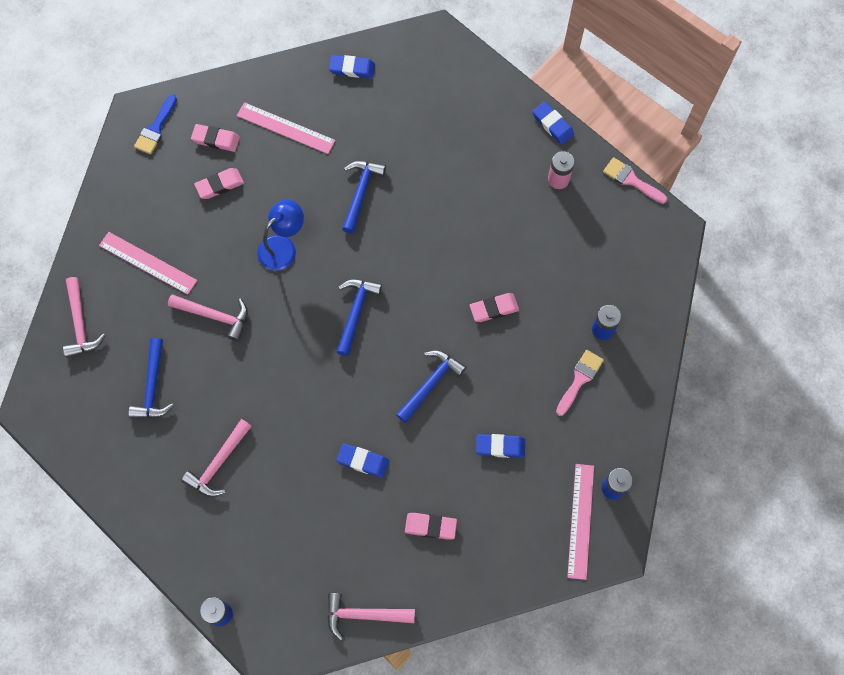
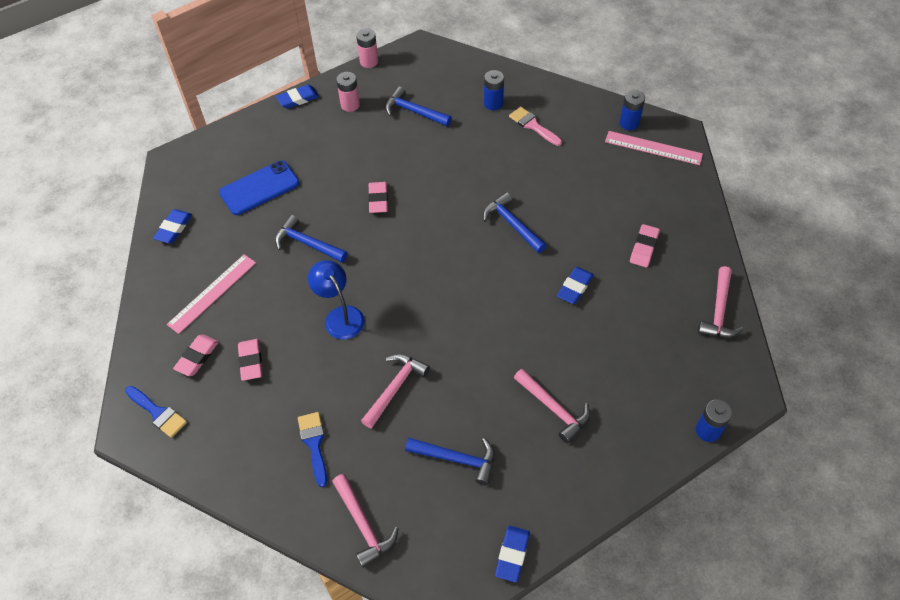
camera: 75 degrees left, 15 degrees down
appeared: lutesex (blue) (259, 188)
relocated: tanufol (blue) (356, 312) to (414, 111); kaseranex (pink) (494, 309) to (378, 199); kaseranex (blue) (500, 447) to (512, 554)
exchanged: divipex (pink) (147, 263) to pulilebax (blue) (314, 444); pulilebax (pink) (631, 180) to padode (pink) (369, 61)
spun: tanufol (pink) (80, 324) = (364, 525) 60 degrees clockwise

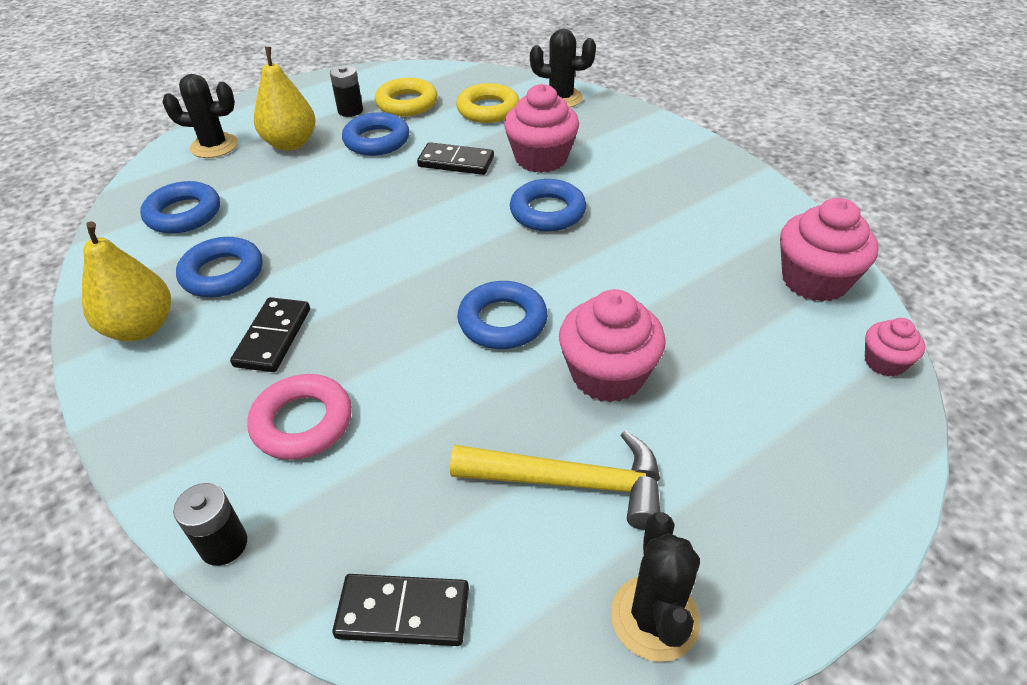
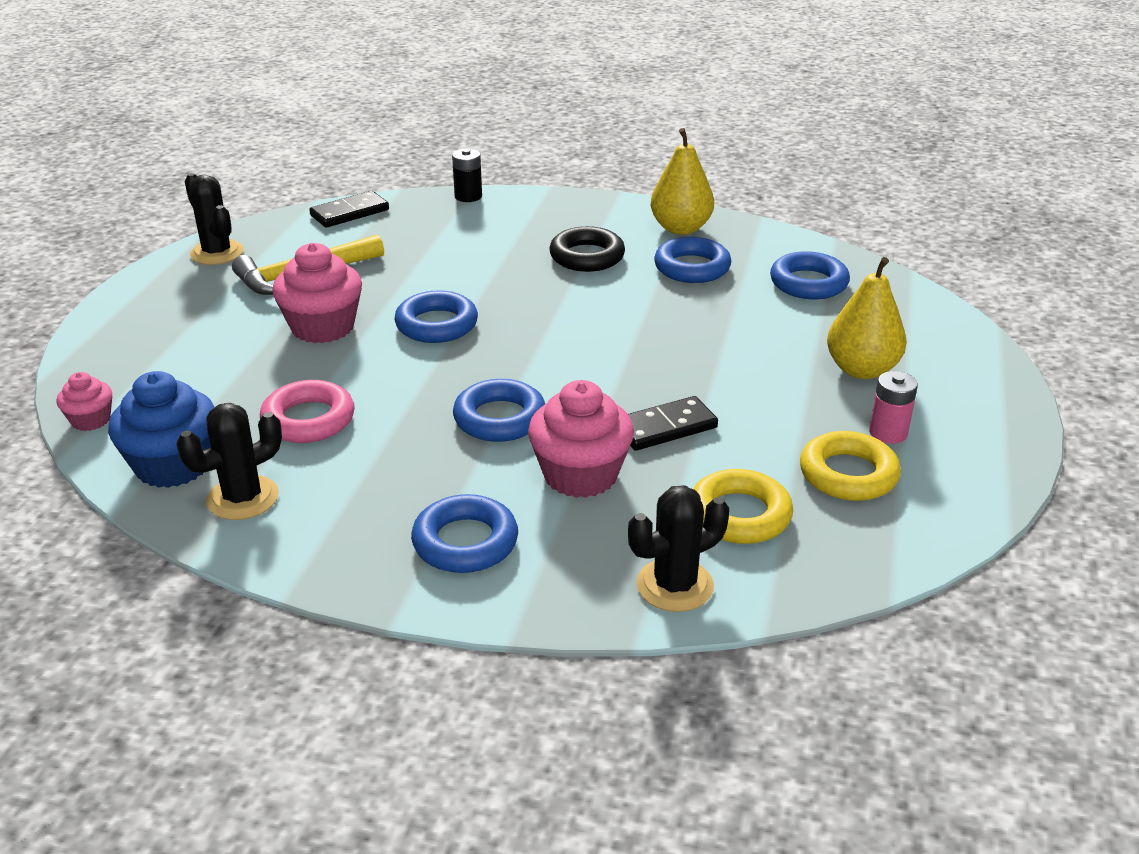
camera: 140 degrees right, 10 degrees down
relocated: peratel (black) (214, 146) to (243, 498); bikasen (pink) (302, 422) to (308, 420); bikasen (blue) (377, 141) to (465, 542)
exchanged: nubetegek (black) (273, 337) to bikasen (black) (587, 256)
colour: padode (black) (350, 111) to padode (pink) (888, 433); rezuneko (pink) (814, 280) to rezuneko (blue) (173, 465)

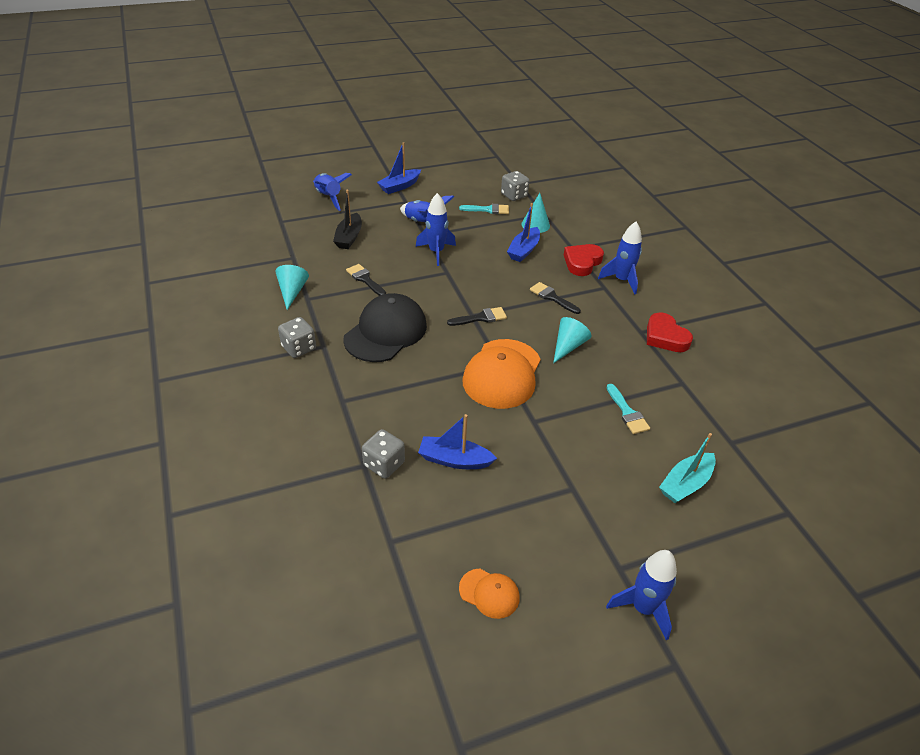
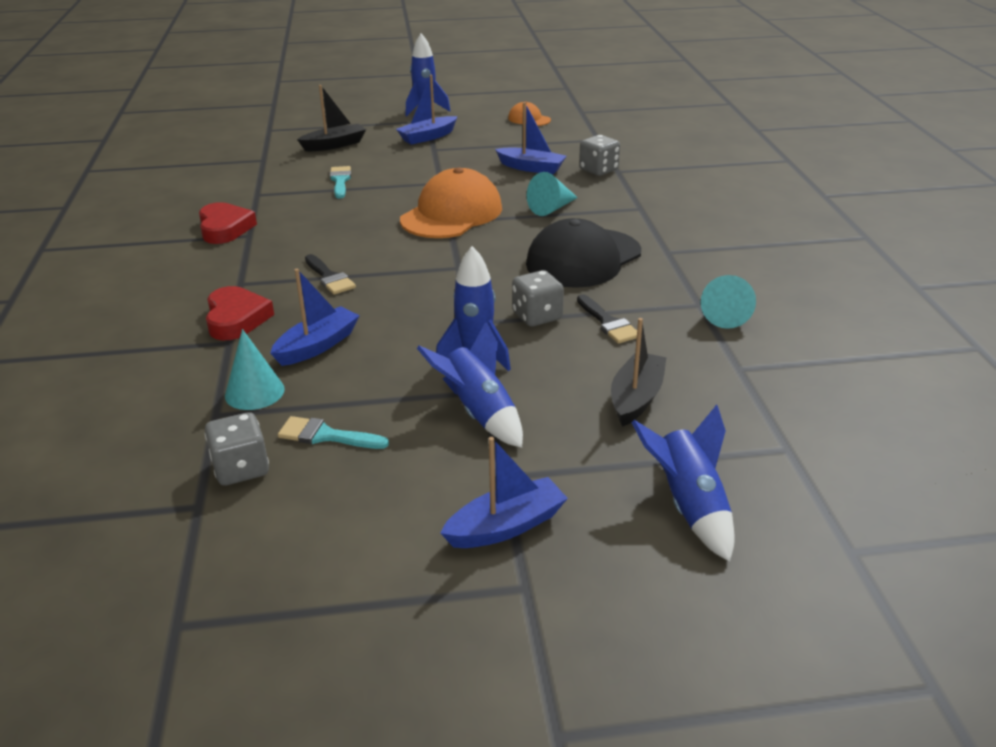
camera: 165 degrees left, 10 degrees down
missing: pulilebax (black) (481, 318); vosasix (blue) (621, 280)
appeared: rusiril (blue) (428, 137)
relocated: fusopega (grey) (299, 348) to (537, 316); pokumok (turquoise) (568, 346) to (552, 208)
colour: rusiril (turquoise) (685, 484) to rusiril (black) (334, 145)
spun: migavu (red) (582, 262) = (236, 319) 60 degrees counterclockwise

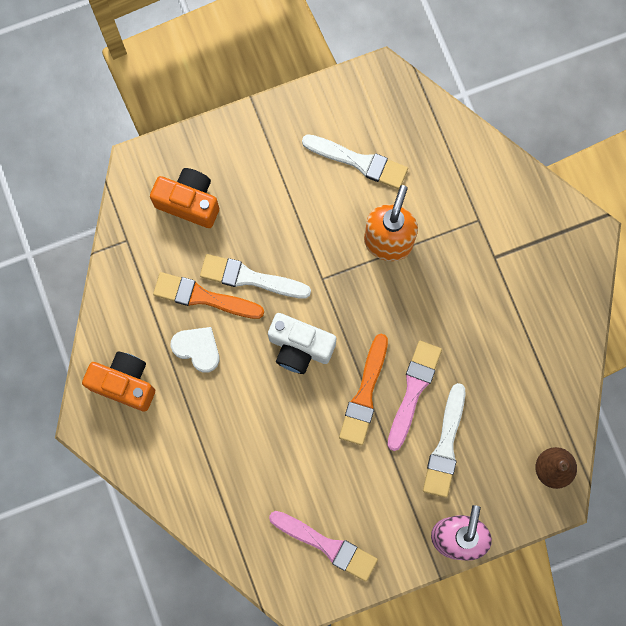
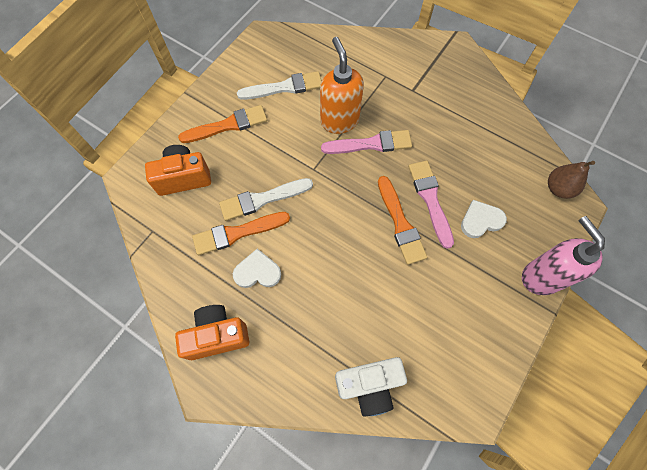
camera: 35 degrees left, 10 degrees down
appeared: pulilebax (orange) (228, 125)
relocated: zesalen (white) (300, 347) to (369, 385); pulilebax (pink) (327, 545) to (371, 144)
exchanged: pulilebax (white) (445, 446) to migavu (white) (481, 220)

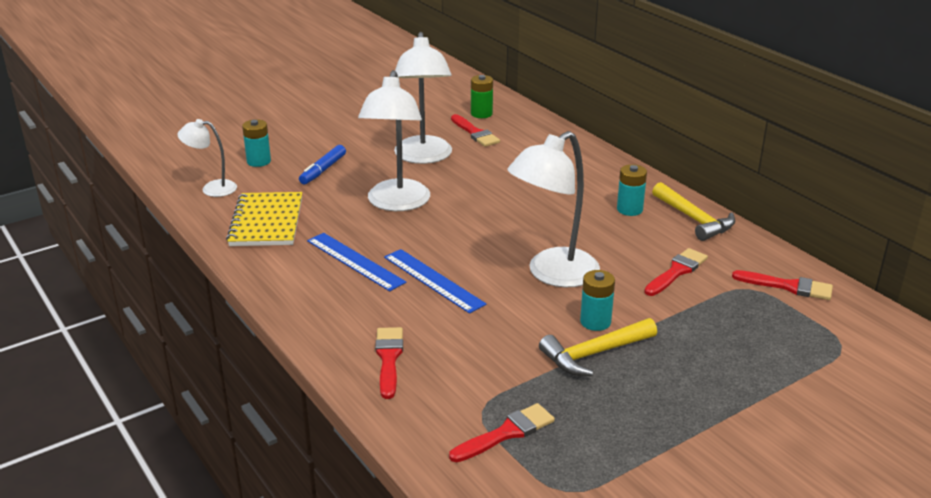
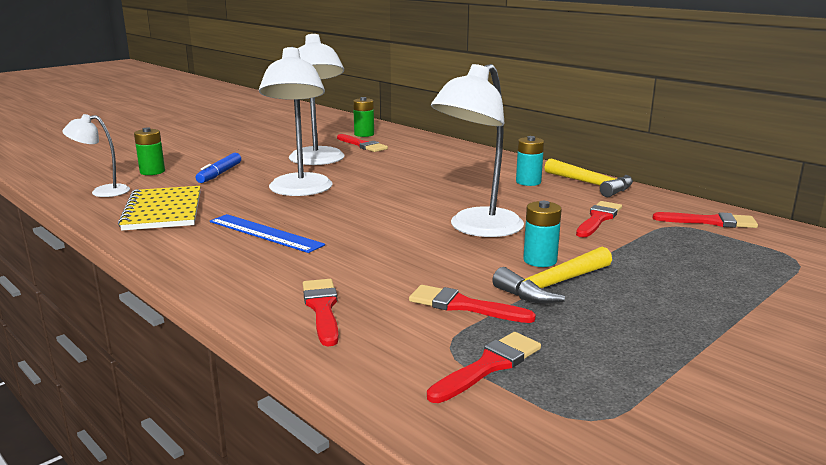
camera: 10 degrees left, 10 degrees down
missing: divipex (blue) (433, 280)
appeared: pulilebax (red) (463, 306)
colour: padode (turquoise) (259, 161) to padode (green) (152, 172)

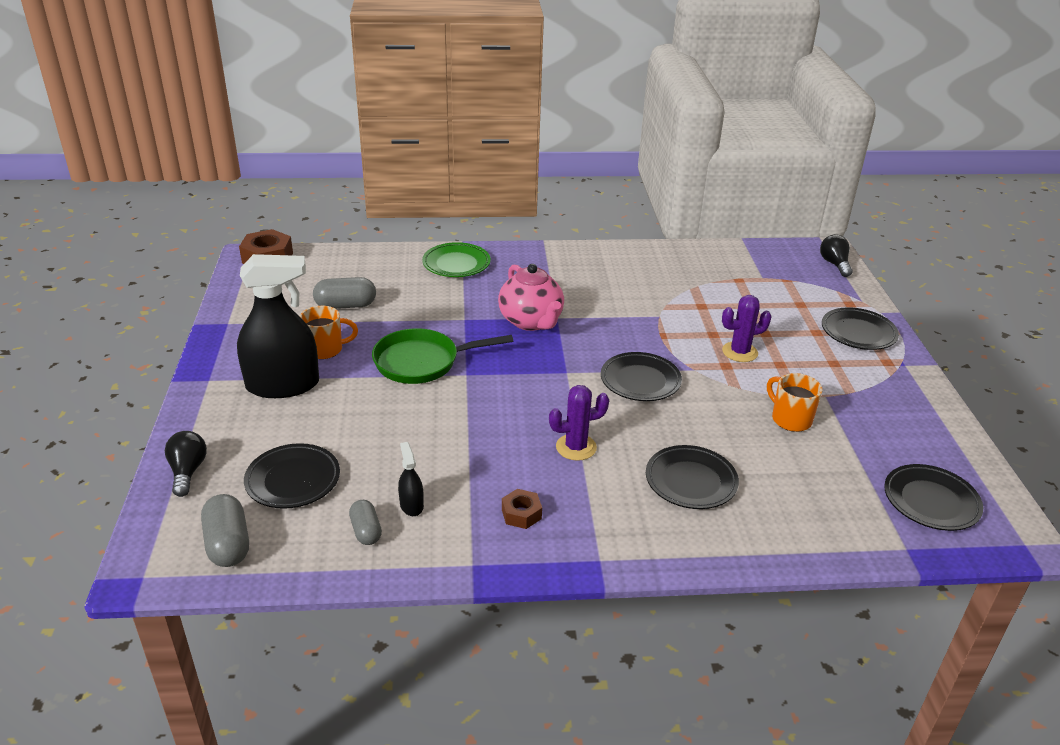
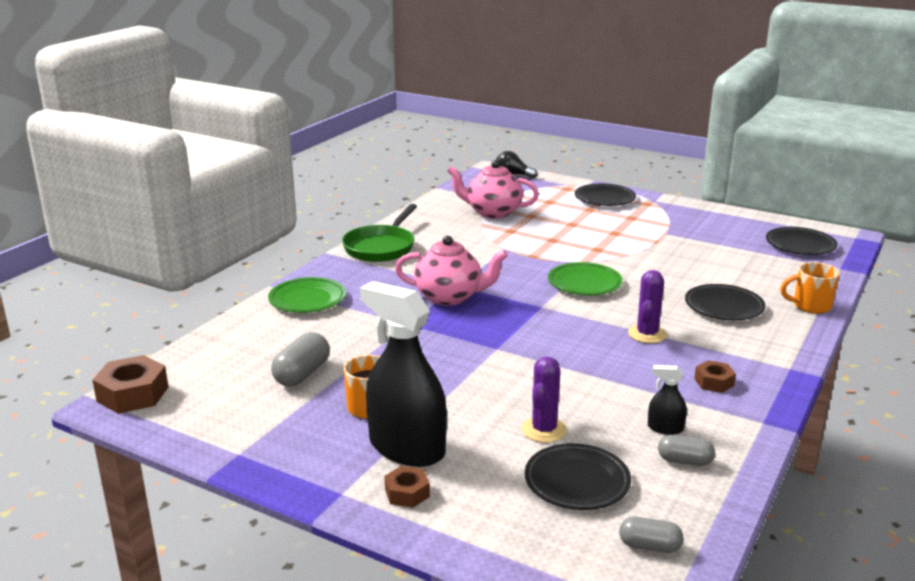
camera: 55 degrees left, 10 degrees down
missing: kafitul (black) (187, 471)
appeared: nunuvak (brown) (407, 493); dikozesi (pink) (492, 212)
relocated: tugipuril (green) (422, 362) to (381, 247); peratel (purple) (740, 352) to (544, 430); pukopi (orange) (790, 419) to (810, 306)
colour: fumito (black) (640, 381) to fumito (green) (584, 283)
spun: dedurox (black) (283, 385) = (406, 448) 75 degrees counterclockwise
size: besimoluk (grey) (228, 544) = (649, 546) x0.64

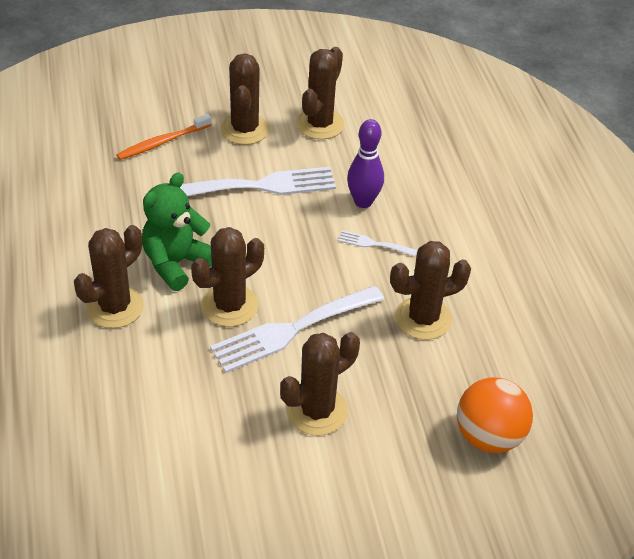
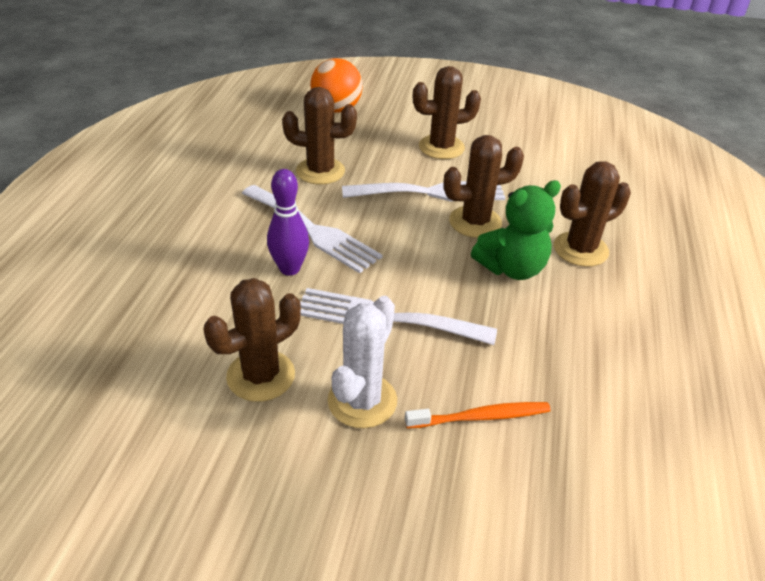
camera: 155 degrees left, 5 degrees down
colour: peratel (brown) (244, 129) to peratel (white) (362, 401)
size: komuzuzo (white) (373, 244) = (313, 230) x2.17

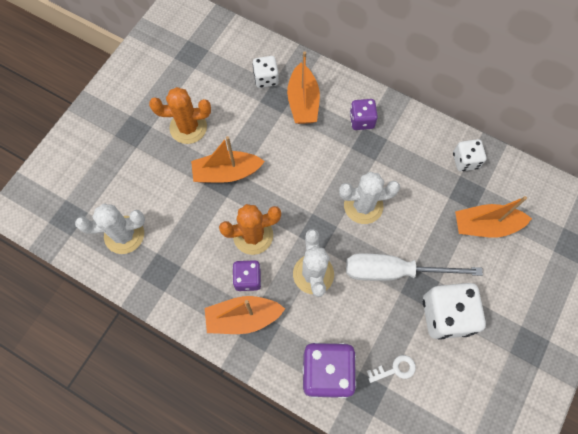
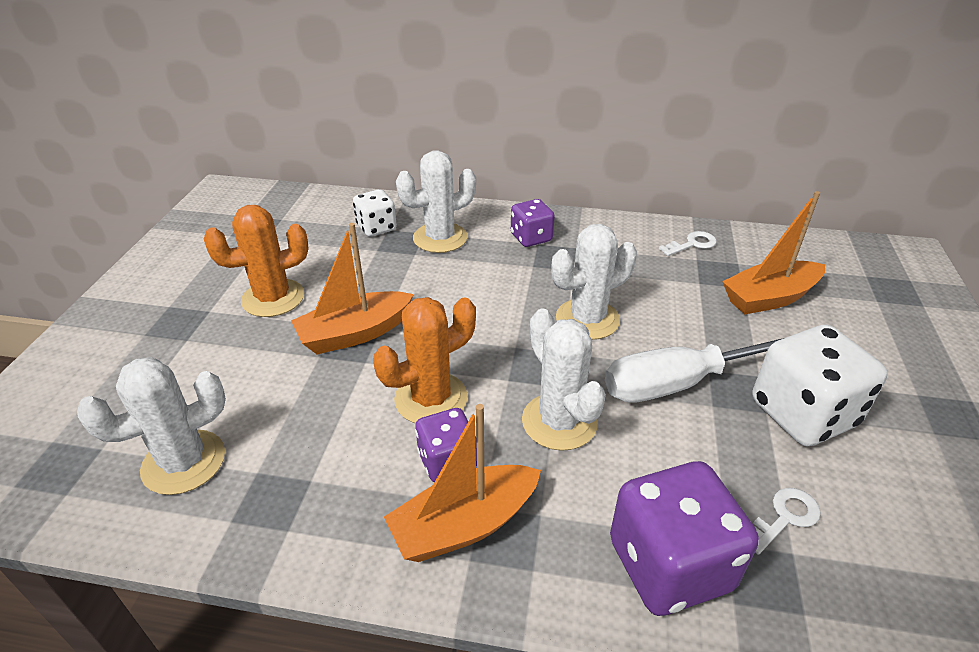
camera: 20 degrees left, 30 degrees down
exchanged: rusiril (orange) (303, 102) to peratel (white) (440, 238); fusopega (white) (465, 161) to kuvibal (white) (692, 244)

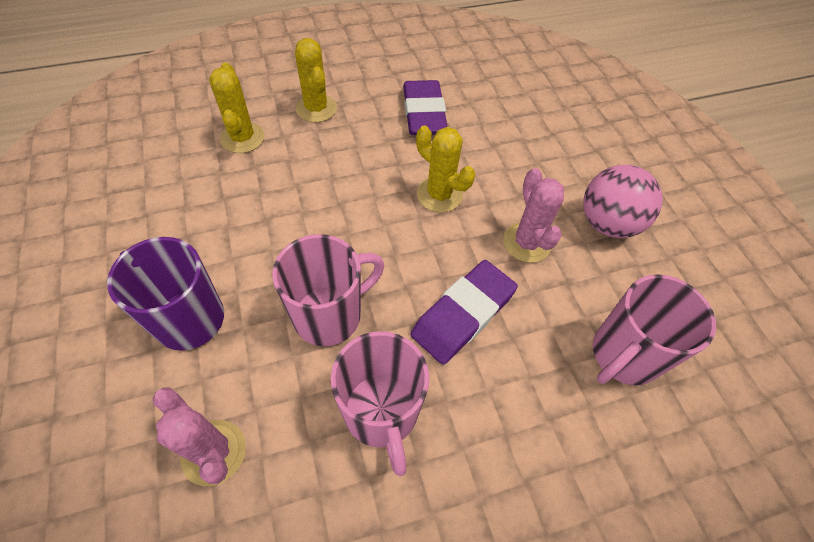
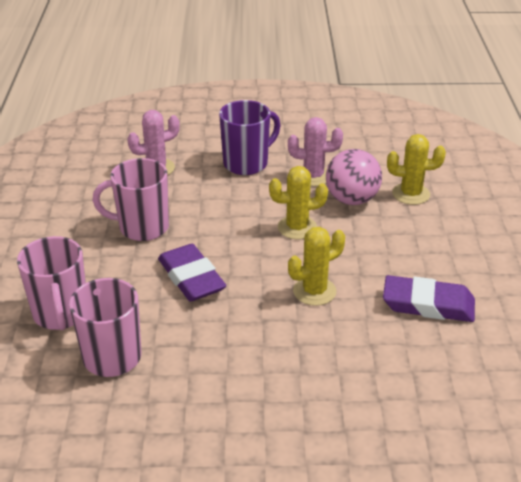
camera: 110 degrees right, 20 degrees down
relocated: pukopi (pink) (329, 315) to (61, 314); peratel (yellow) (316, 108) to (297, 227); peratel (pink) (526, 243) to (313, 176); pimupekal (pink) (607, 223) to (351, 199)

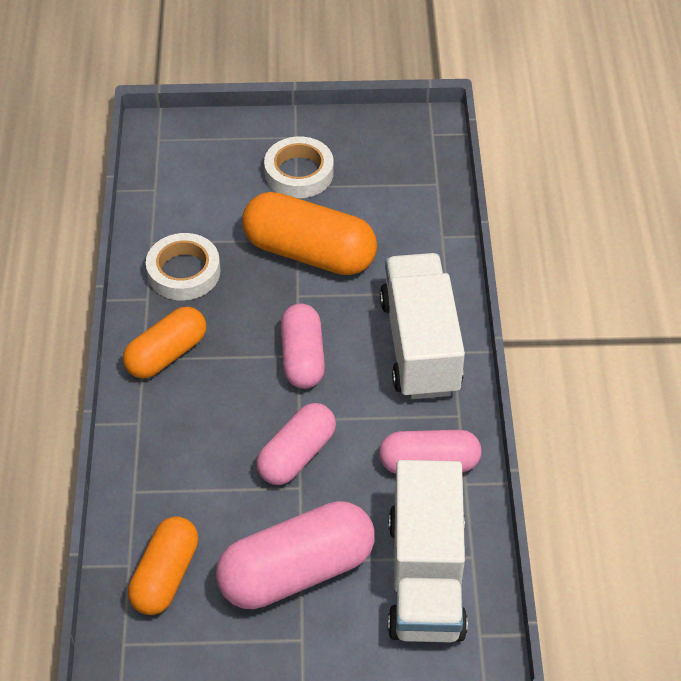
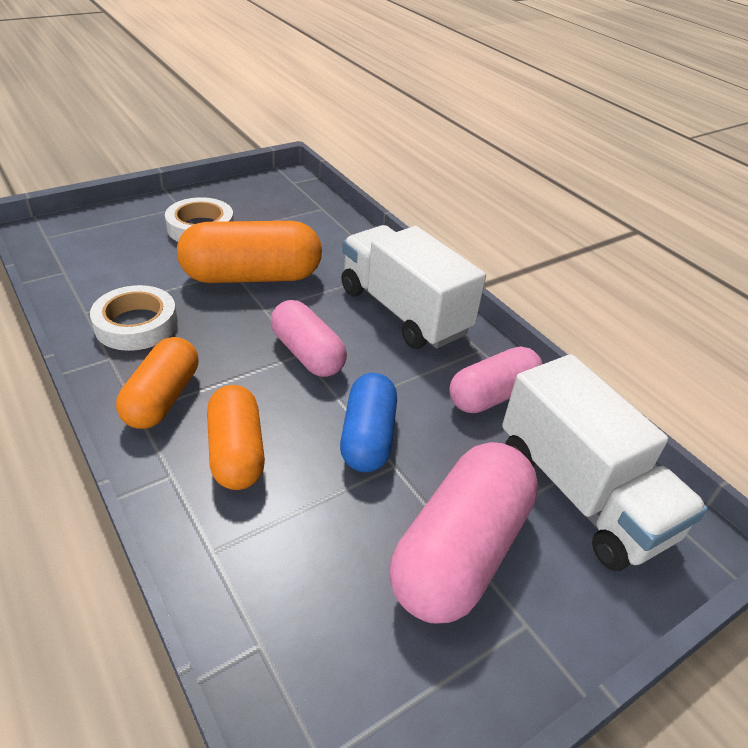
camera: 35 degrees left, 10 degrees down
relocated: besimoluk (orange) (165, 575) to (236, 452)
colour: besimoluk (pink) (297, 455) to besimoluk (blue) (368, 437)

